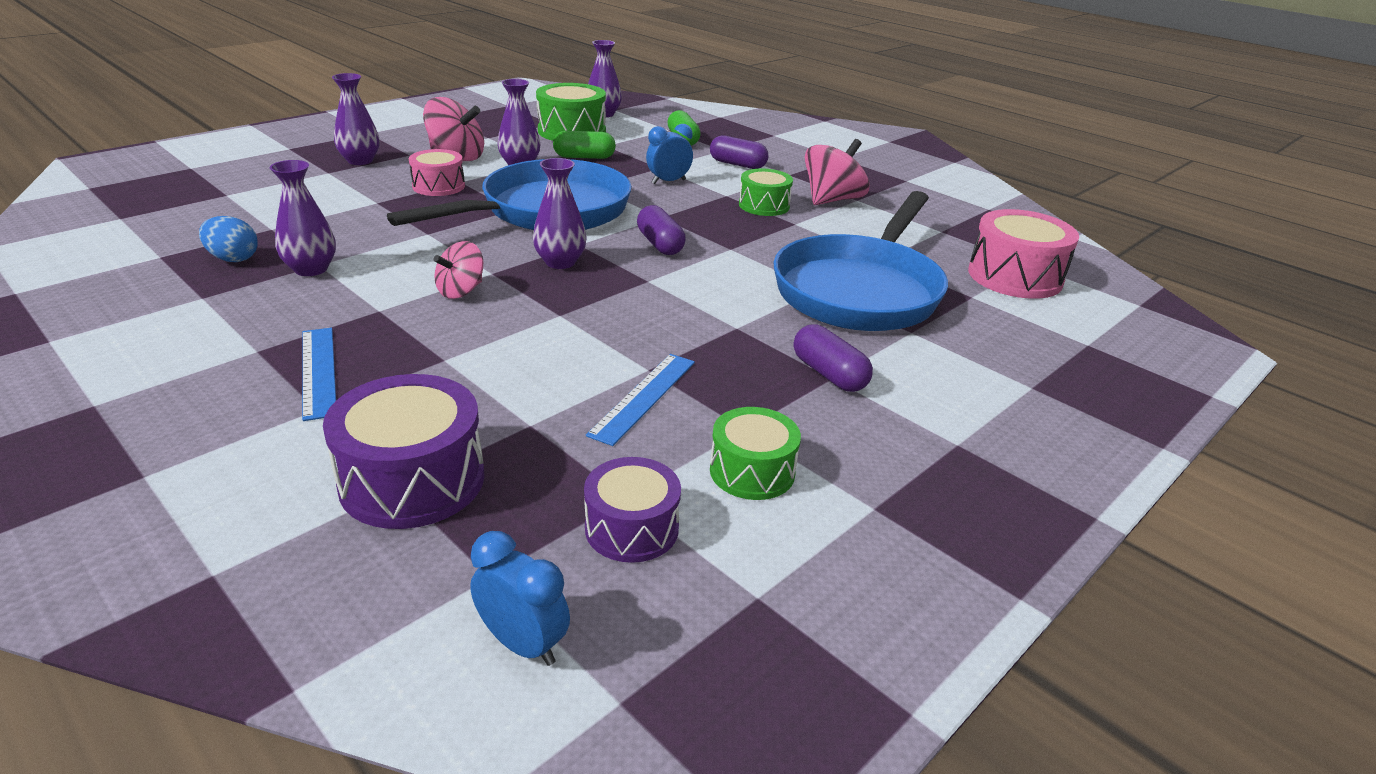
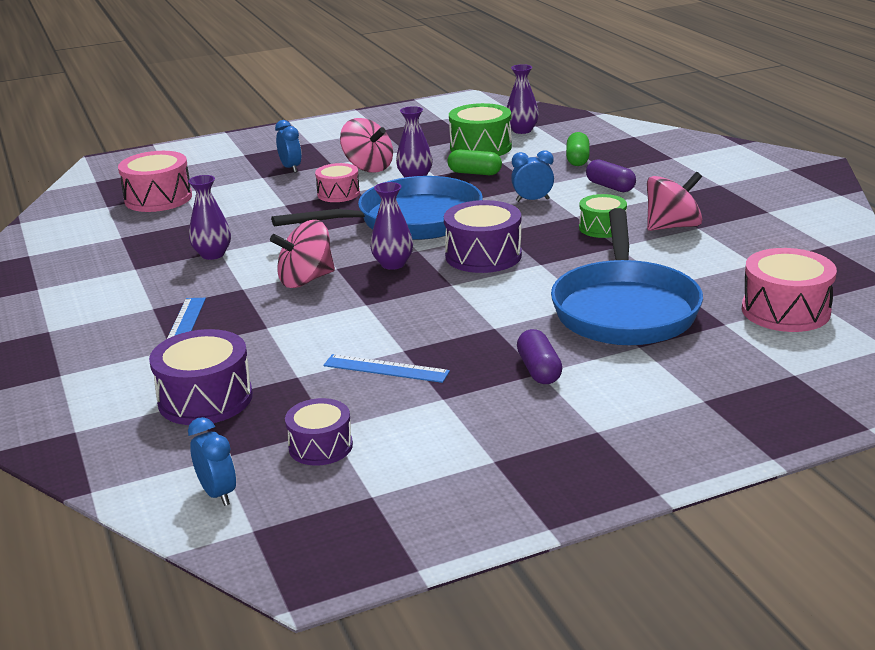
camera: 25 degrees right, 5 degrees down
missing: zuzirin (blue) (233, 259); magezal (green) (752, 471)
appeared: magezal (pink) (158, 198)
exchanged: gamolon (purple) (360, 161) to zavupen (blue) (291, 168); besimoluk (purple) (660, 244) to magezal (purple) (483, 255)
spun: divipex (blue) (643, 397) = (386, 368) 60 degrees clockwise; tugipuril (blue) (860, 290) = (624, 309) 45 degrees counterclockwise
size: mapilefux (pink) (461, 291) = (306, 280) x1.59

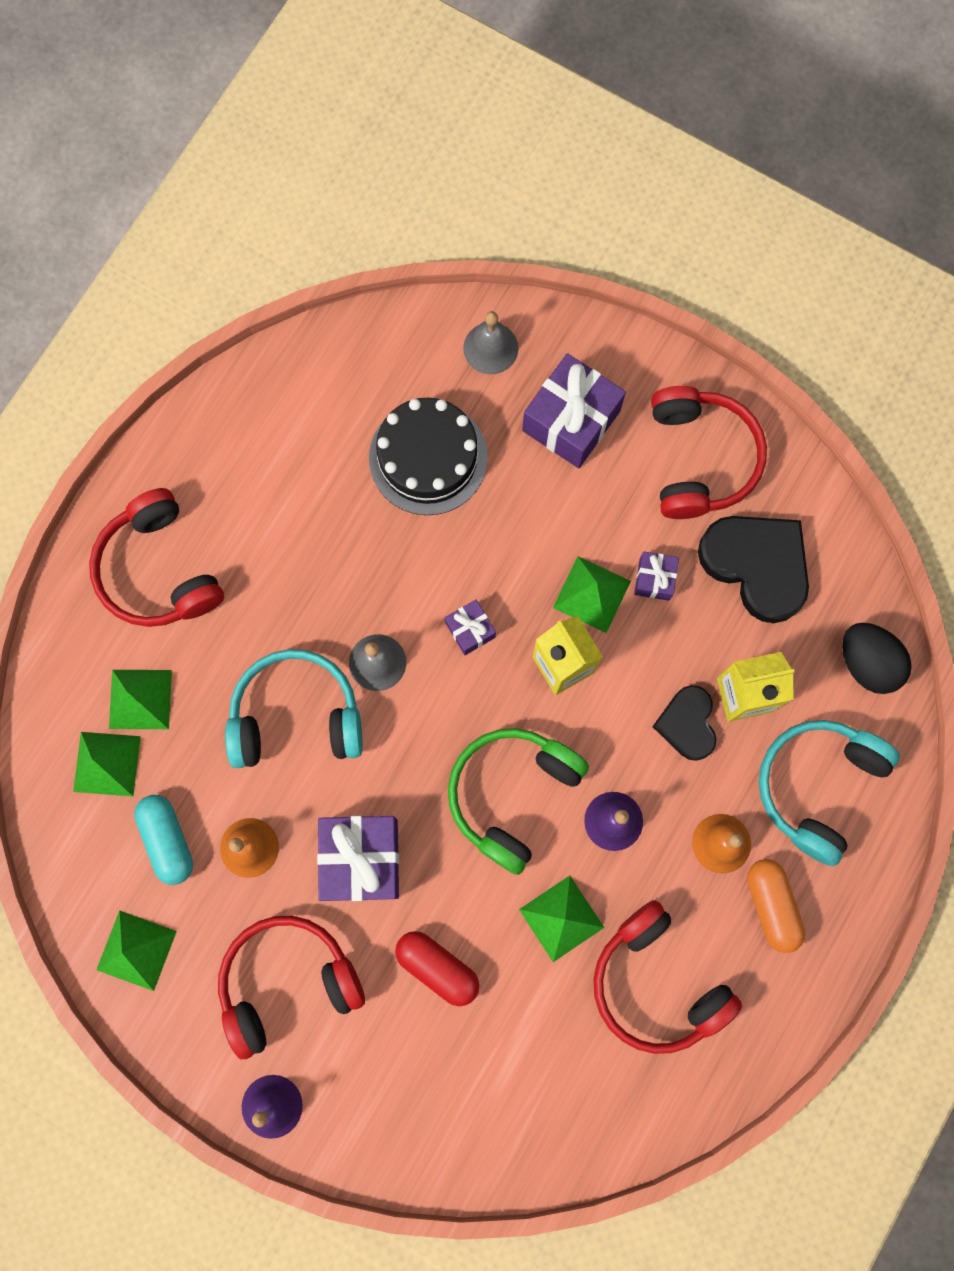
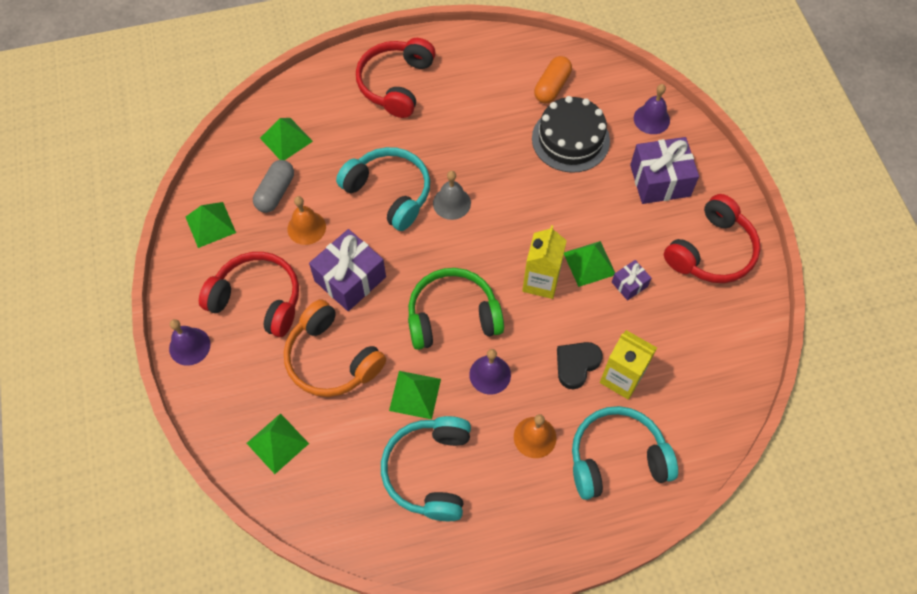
camera: 45 degrees right, 15 degrees down
missing: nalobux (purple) (470, 630); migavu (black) (756, 565); zuzirin (black) (867, 663)
relocated: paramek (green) (140, 699) to (277, 443); besimoluk (orange) (772, 905) to (552, 87)
exchanged: besimoluk (red) (437, 967) to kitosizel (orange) (331, 359)
colour: besimoluk (turquoise) (167, 840) to besimoluk (grey) (275, 192); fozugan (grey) (490, 348) to fozugan (purple) (651, 119); kitosizel (red) (656, 983) to kitosizel (turquoise) (429, 471)

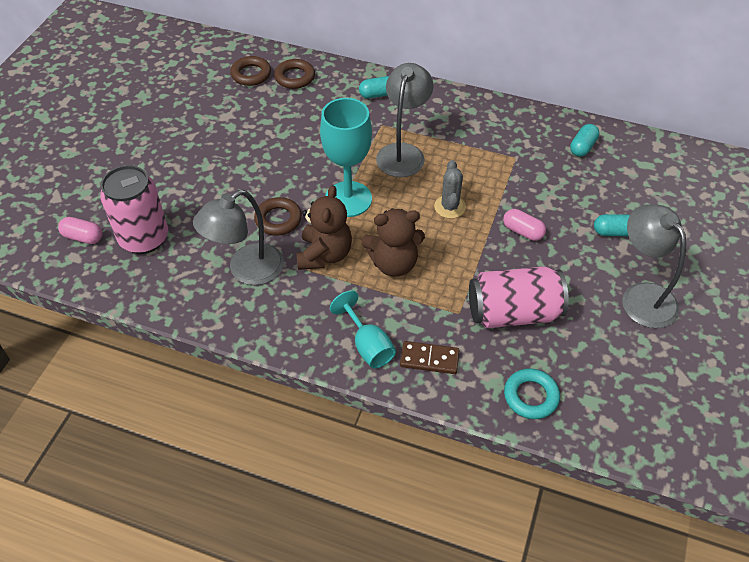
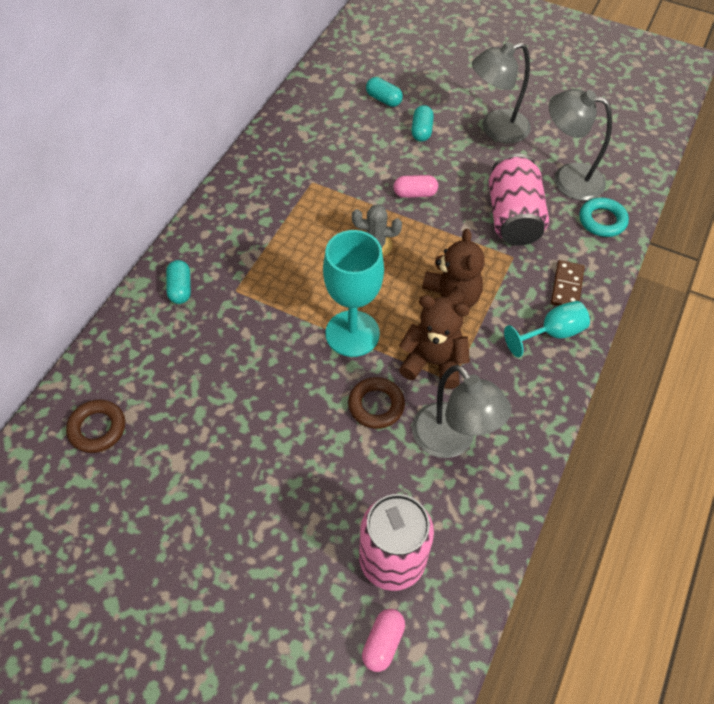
camera: 85 degrees left, 5 degrees up
missing: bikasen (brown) (295, 77)
relocated: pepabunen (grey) (403, 152) to (568, 178); besimoluk (turquoise) (582, 147) to (383, 99)
spun: besimoluk (pink) (522, 231) = (415, 194) 45 degrees clockwise

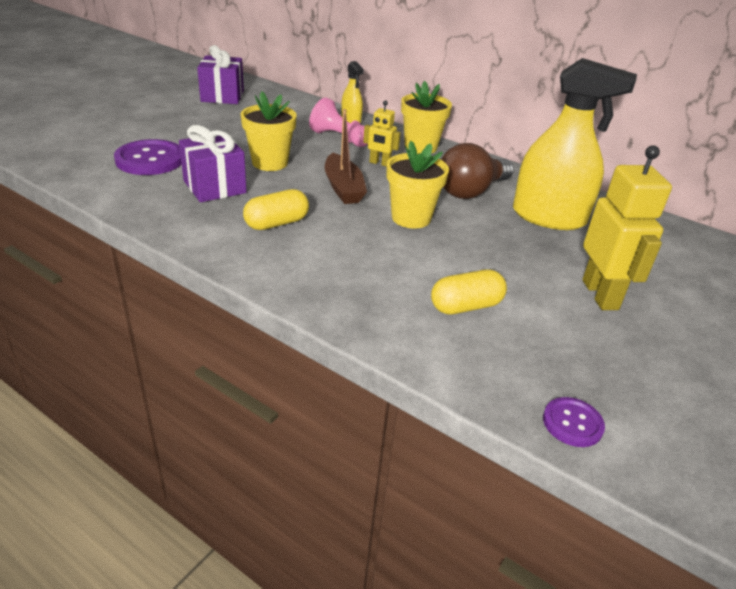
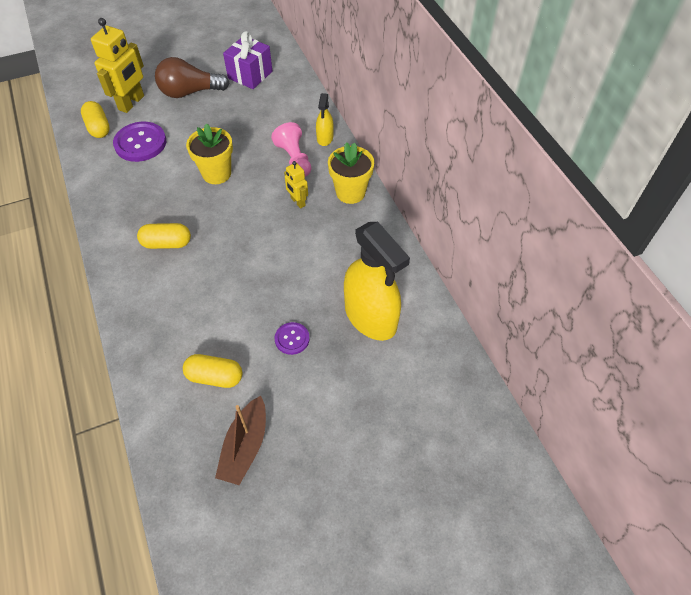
camera: 35 degrees right, 20 degrees up
missing: nalobux (purple) (214, 187); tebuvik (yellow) (411, 218)
appeared: besimoluk (yellow) (98, 127)
relocated: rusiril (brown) (343, 188) to (245, 446); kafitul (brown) (471, 191) to (189, 92); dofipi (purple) (572, 423) to (292, 339); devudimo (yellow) (600, 295) to (132, 103)

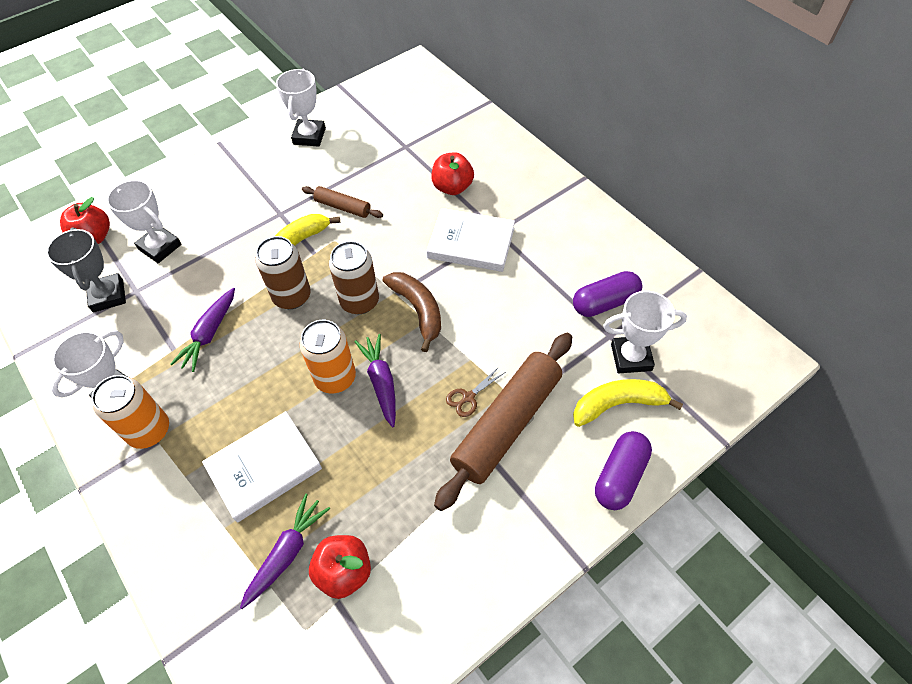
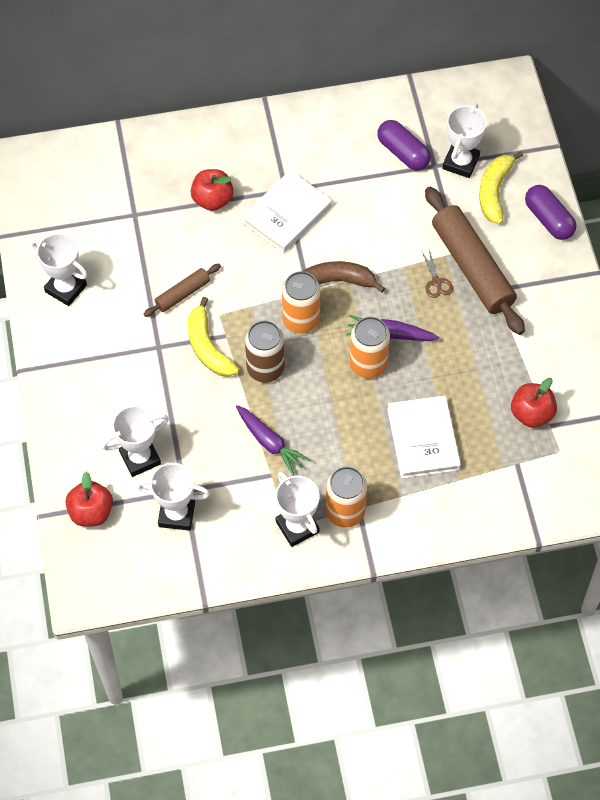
camera: 65 degrees left, 5 degrees up
missing: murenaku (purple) (287, 553)
colour: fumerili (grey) (108, 296) to fumerili (white) (176, 514); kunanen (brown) (359, 301) to kunanen (orange) (301, 320)
spun: besimoluk (purple) (605, 302) = (403, 153) 45 degrees counterclockwise

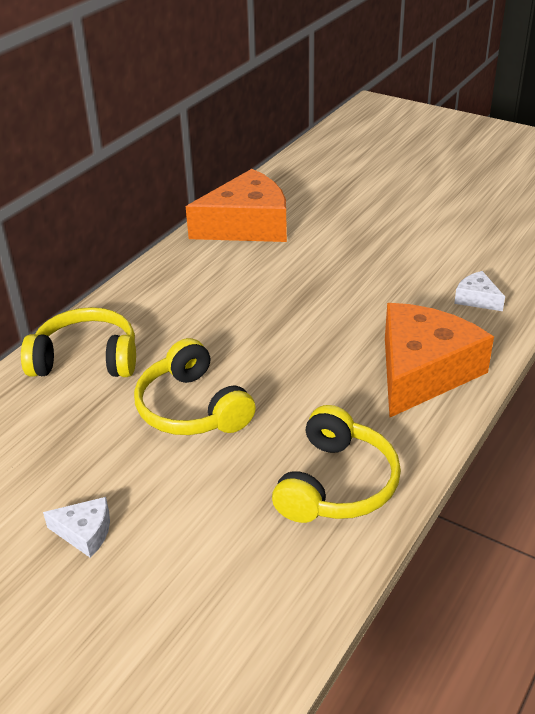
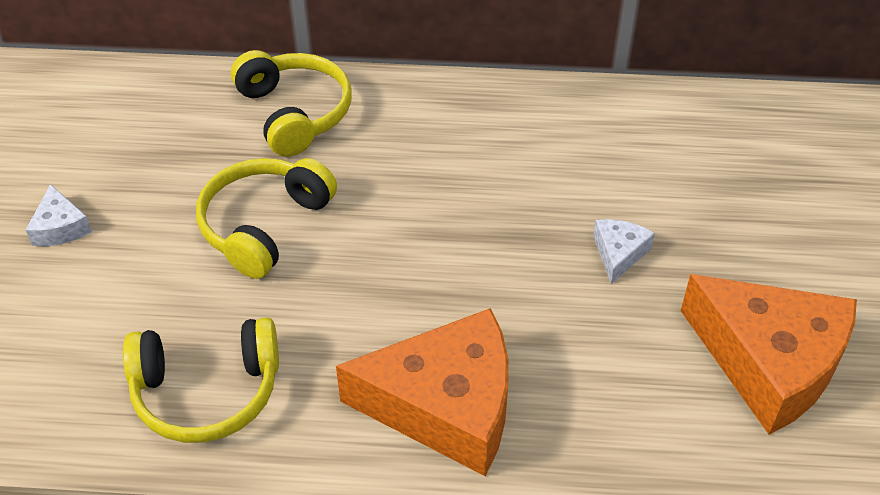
camera: 60 degrees right, 10 degrees up
relocated: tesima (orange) (247, 225) to (769, 362); tesima (white) (477, 299) to (619, 253)

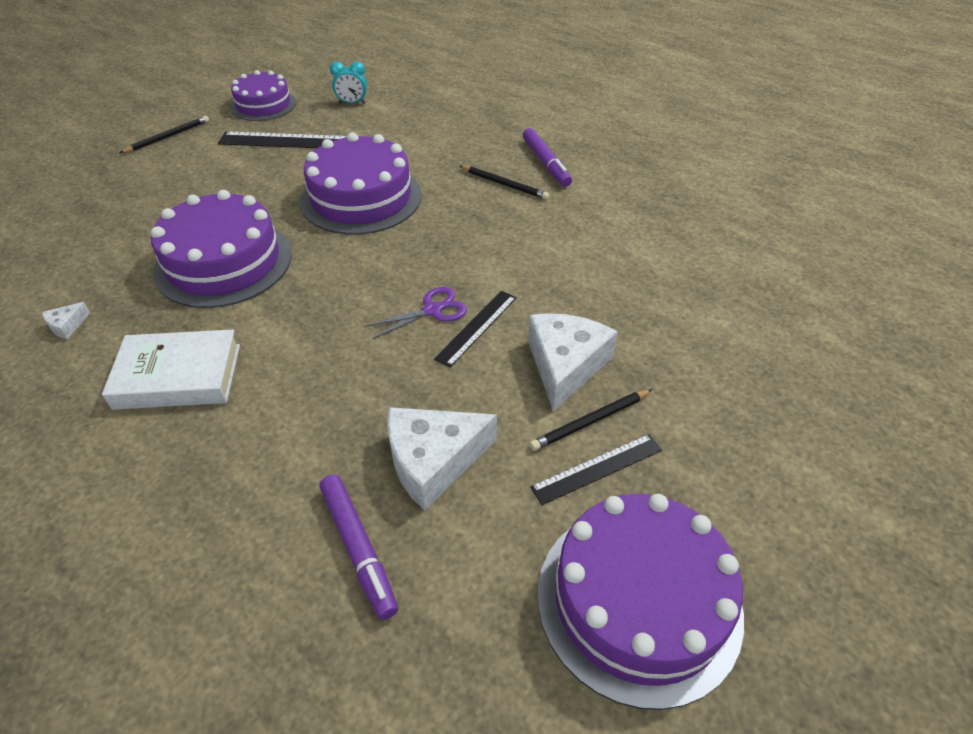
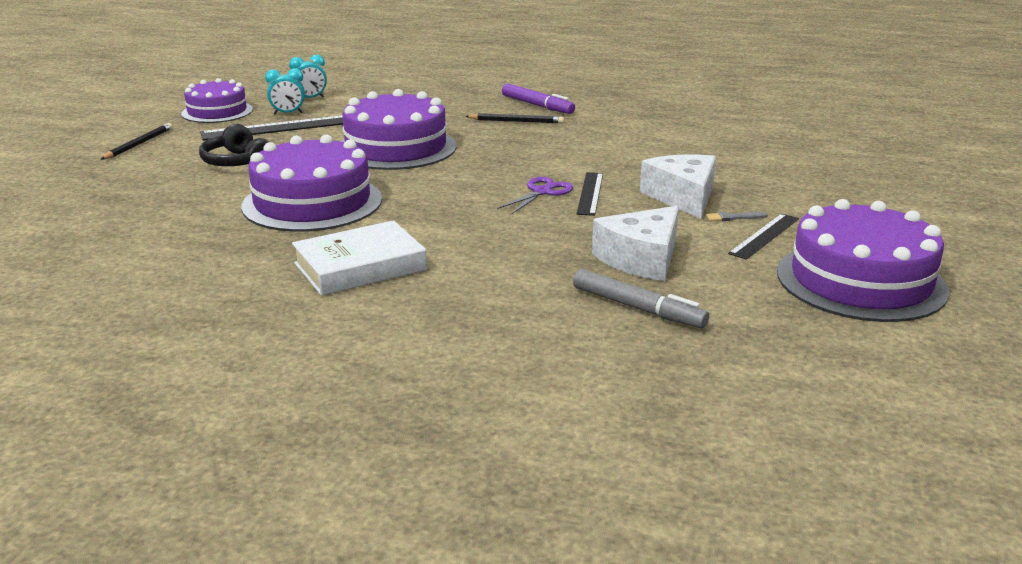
camera: 25 degrees left, 20 degrees down
missing: tesima (white) (67, 325)
appeared: kitosizel (black) (238, 162); zavupen (turquoise) (288, 113)
exchanged: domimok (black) (590, 422) to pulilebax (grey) (733, 217)
colour: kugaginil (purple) (358, 548) to kugaginil (grey) (637, 308)

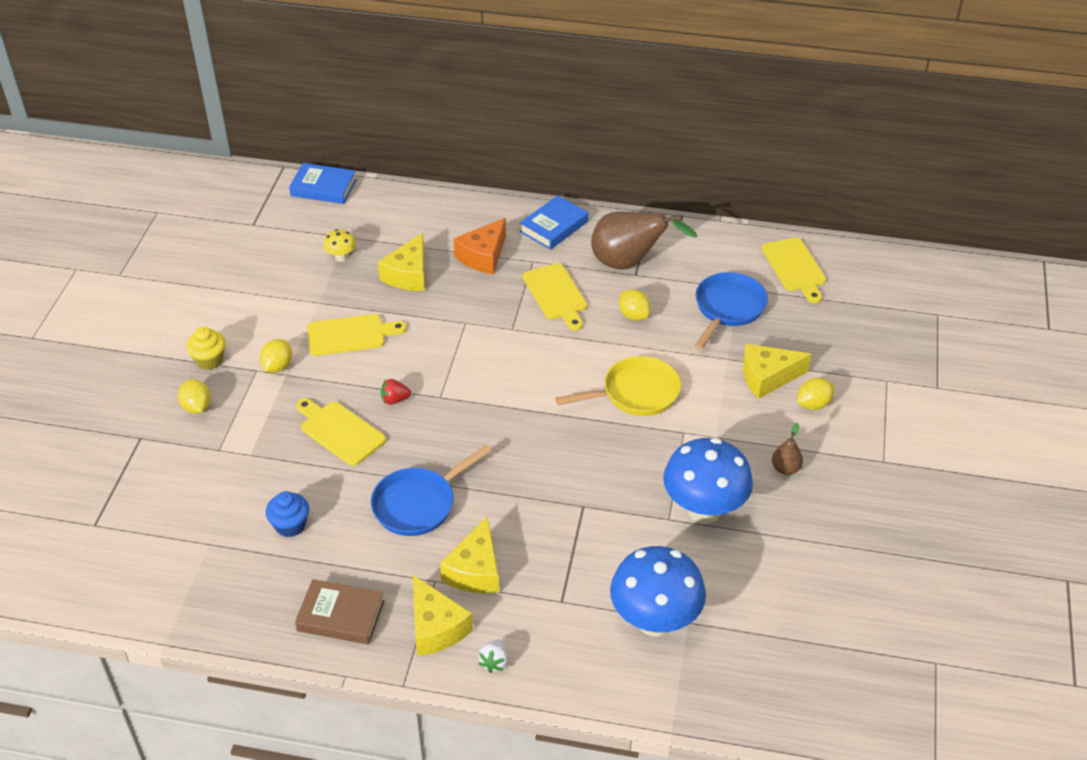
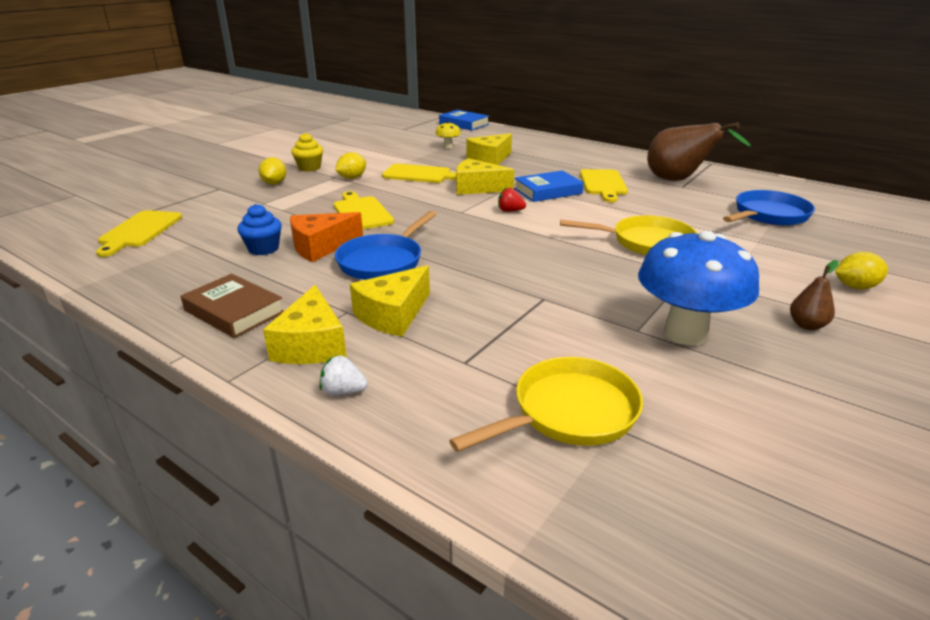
camera: 25 degrees right, 15 degrees down
missing: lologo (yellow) (633, 315)
relocated: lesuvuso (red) (395, 400) to (510, 211); tesima (orange) (483, 256) to (321, 247); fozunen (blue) (554, 227) to (548, 191); tesima (yellow) (767, 377) to (477, 188); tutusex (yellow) (794, 267) to (139, 231)
exchanged: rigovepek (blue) (655, 621) to tugipuril (yellow) (569, 413)
spun: tugipuril (blue) (418, 504) = (383, 261) 45 degrees counterclockwise; lesuvuso (white) (494, 662) = (343, 391) 60 degrees clockwise

